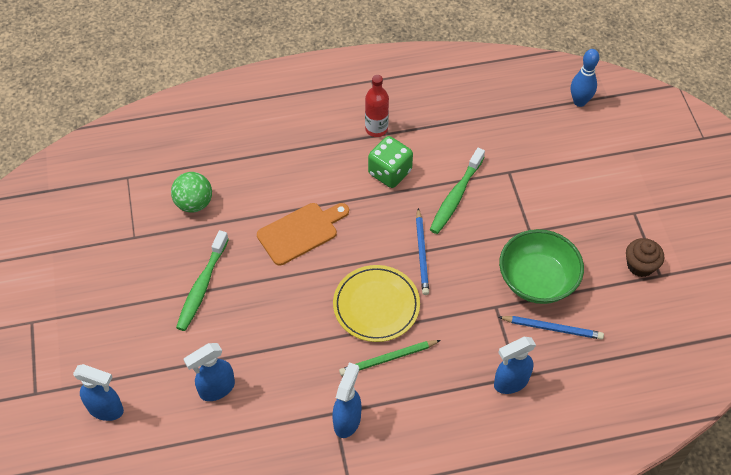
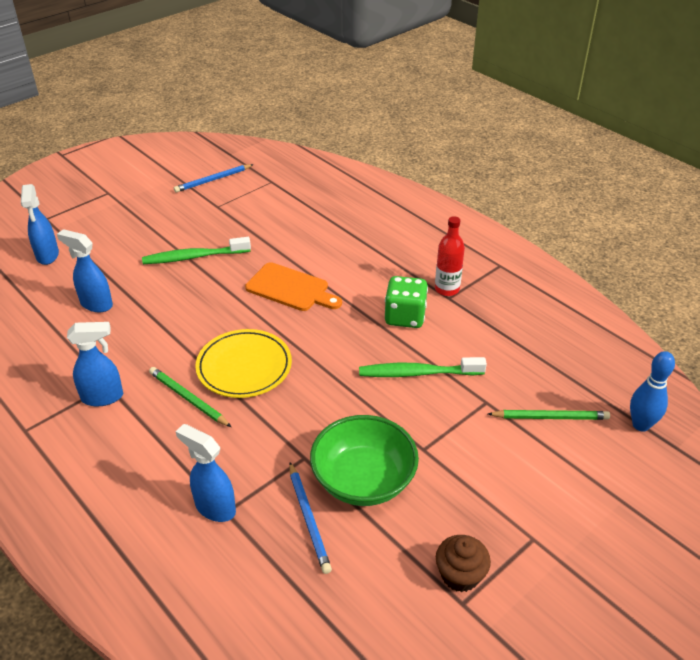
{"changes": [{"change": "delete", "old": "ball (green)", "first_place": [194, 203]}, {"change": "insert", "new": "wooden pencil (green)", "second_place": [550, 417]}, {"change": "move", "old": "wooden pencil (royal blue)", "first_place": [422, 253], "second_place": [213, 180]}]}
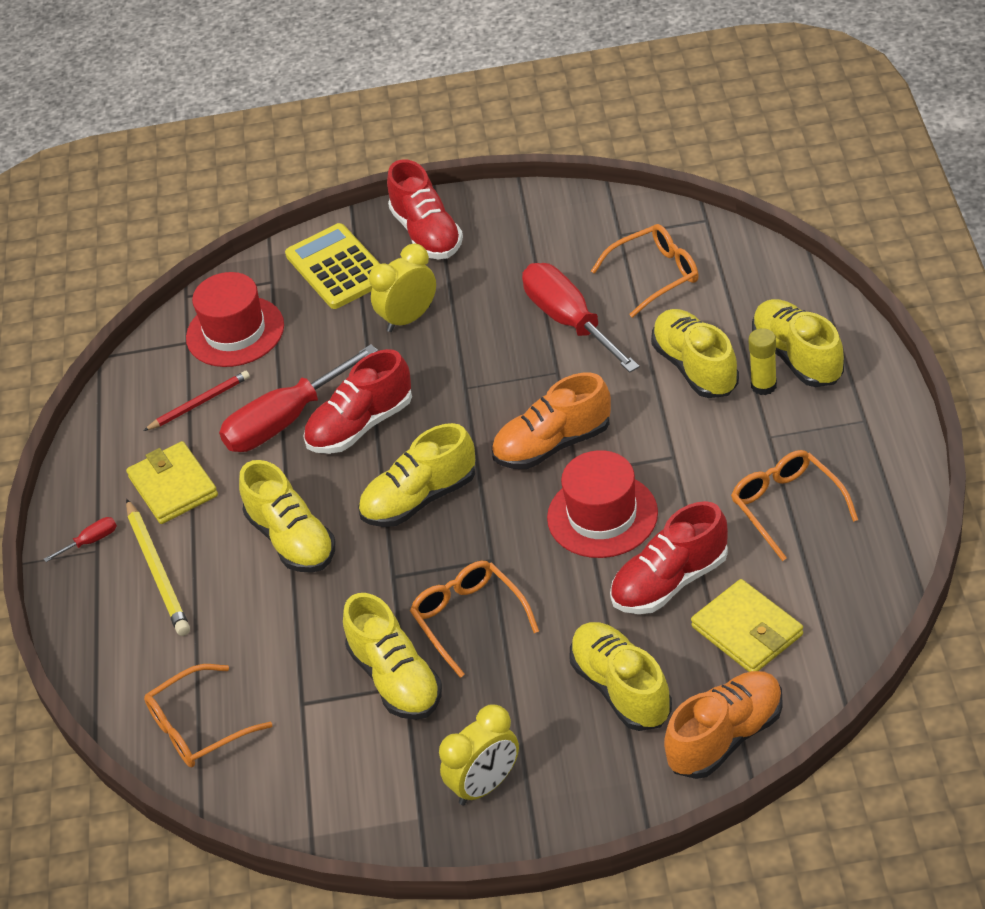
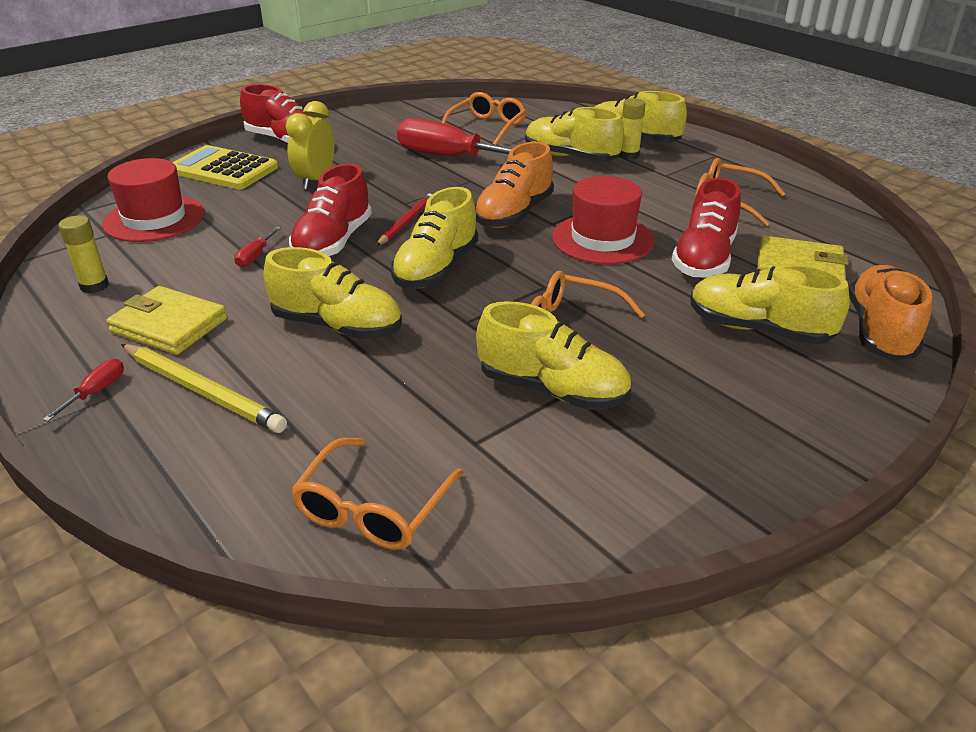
{"changes": [{"change": "delete", "old": "alarm clock (bright yellow)", "first_place": [485, 785]}, {"change": "insert", "new": "stick of glue (bright yellow)", "second_place": [94, 286]}, {"change": "move", "old": "wooden pencil (scarlet)", "first_place": [199, 403], "second_place": [406, 222]}, {"change": "resize", "old": "screwdriver (scarlet)", "first_place": [285, 421], "second_place": [255, 256], "factor": 0.41}]}
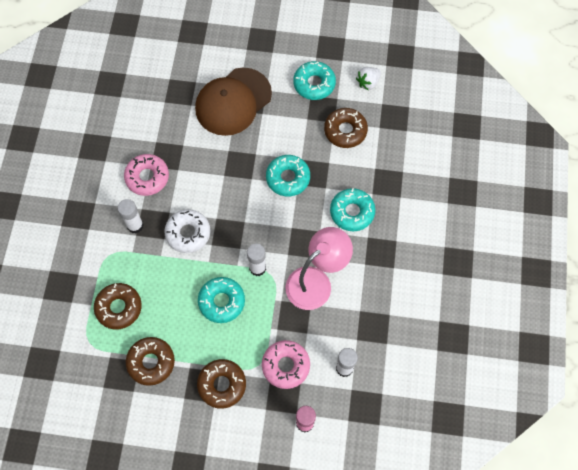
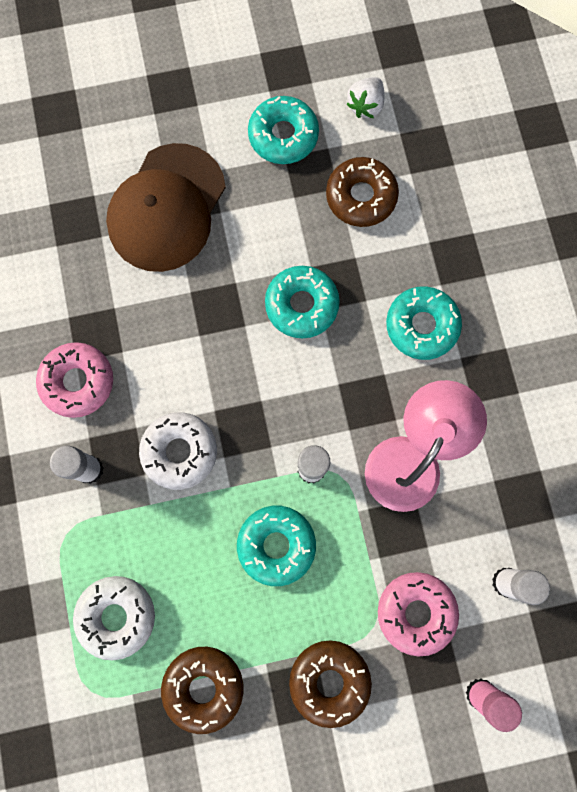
{"changes": [{"change": "recolor", "old": "doughnut (dark brown)", "new": "doughnut (white)", "first_place": [119, 308], "second_place": [116, 616]}]}
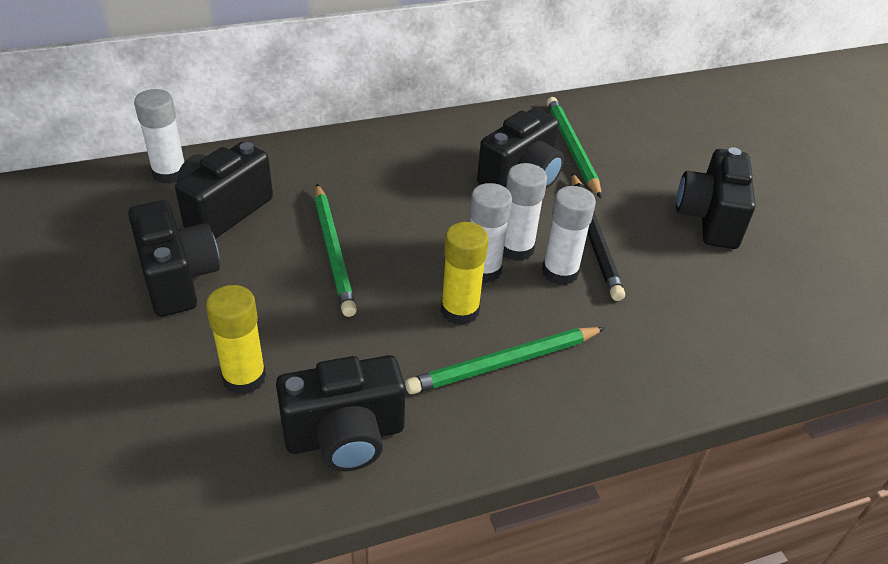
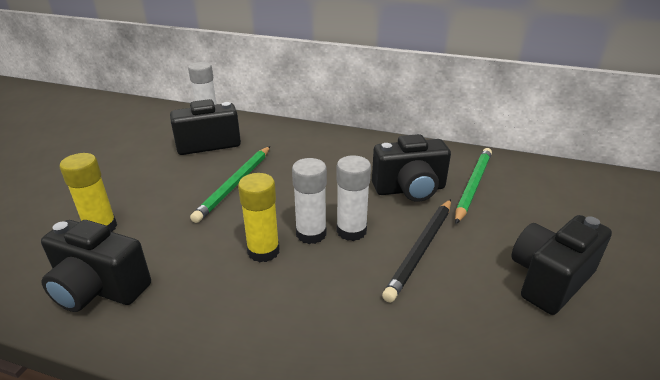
{"changes": [{"change": "delete", "old": "photo camera (black)", "first_place": [178, 278]}, {"change": "delete", "old": "wooden pencil (green)", "first_place": [504, 363]}, {"change": "delete", "old": "stick of glue (white)", "first_place": [560, 272]}]}
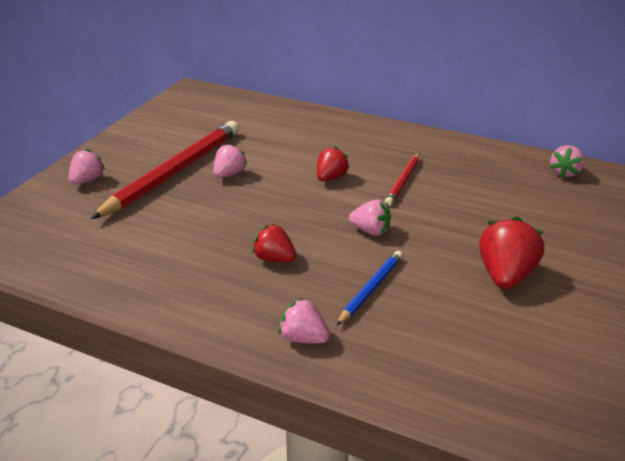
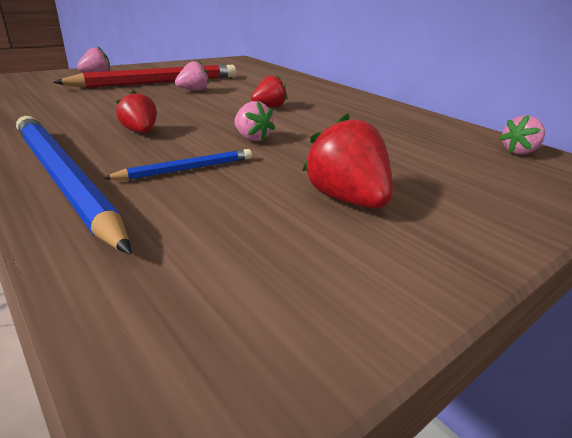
{"changes": [{"change": "delete", "old": "wooden pencil (scarlet)", "first_place": [403, 181]}, {"change": "replace", "old": "berry (pink)", "new": "wooden pencil (royal blue)", "first_place": [303, 338], "second_place": [64, 180]}, {"change": "rotate", "old": "berry (scarlet)", "first_place": [505, 275], "second_place": [346, 200], "degrees": -75}]}
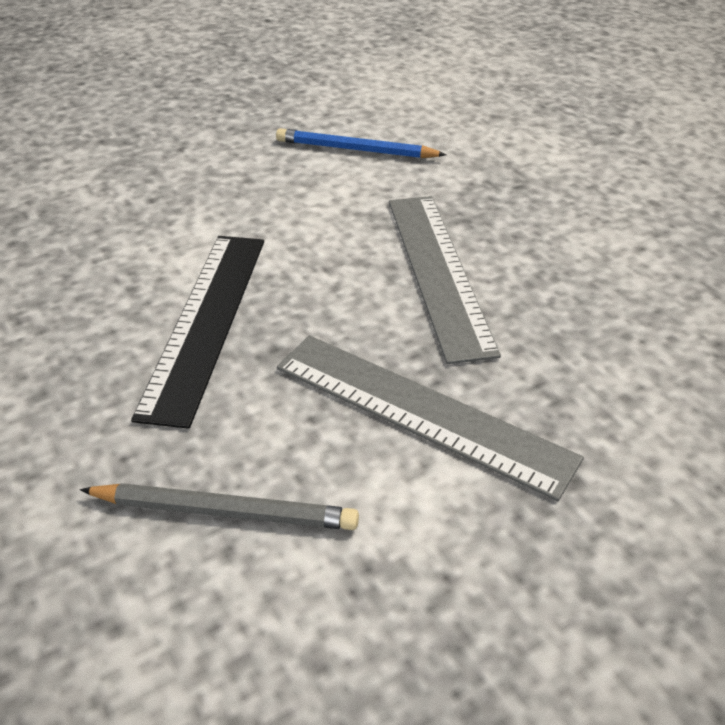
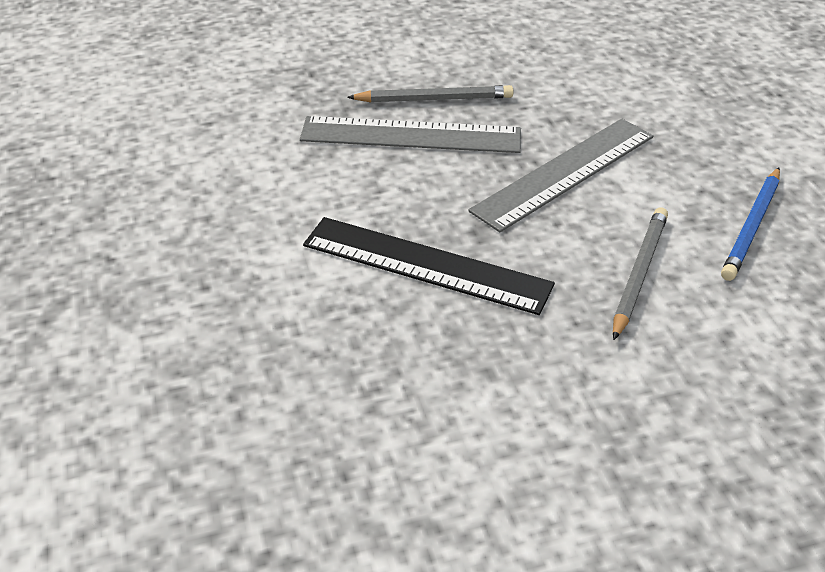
{"changes": [{"change": "insert", "new": "wooden pencil (grey)", "second_place": [434, 99]}, {"change": "move", "old": "wooden pencil (royal blue)", "first_place": [355, 150], "second_place": [752, 227]}]}
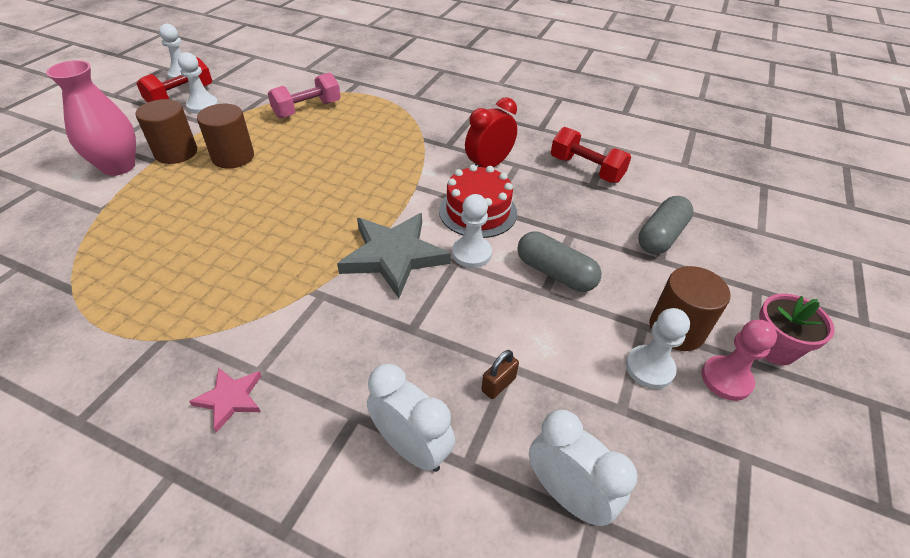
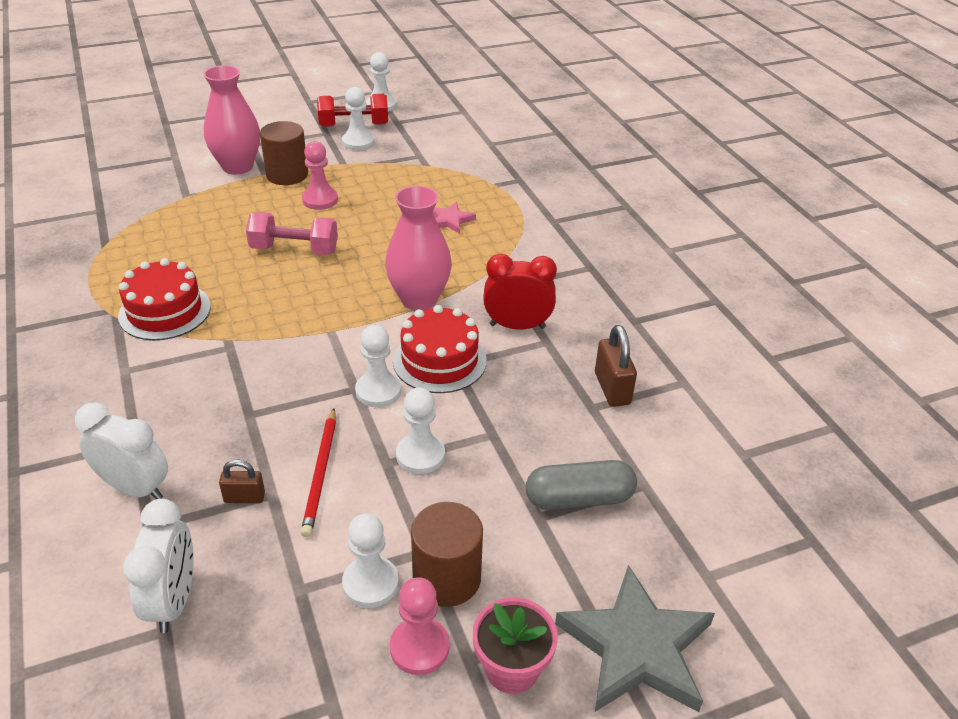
{"changes": [{"change": "insert", "new": "cake (scarlet)", "second_place": [165, 311]}, {"change": "insert", "new": "wooden pencil (scarlet)", "second_place": [321, 473]}, {"change": "insert", "new": "flower vase (pink)", "second_place": [419, 299]}, {"change": "move", "old": "star shape (pink)", "first_place": [230, 399], "second_place": [450, 220]}, {"change": "move", "old": "free weight (pink)", "first_place": [307, 109], "second_place": [294, 250]}, {"change": "move", "old": "star shape (grey)", "first_place": [393, 256], "second_place": [636, 647]}, {"change": "replace", "old": "solid cylinder (dark brown)", "new": "chess pawn (pink)", "first_place": [233, 157], "second_place": [320, 200]}, {"change": "replace", "old": "pill shape (grey)", "new": "chess pawn (white)", "first_place": [555, 273], "second_place": [420, 455]}, {"change": "replace", "old": "free weight (scarlet)", "new": "padlock (dark brown)", "first_place": [586, 169], "second_place": [612, 388]}, {"change": "rotate", "old": "alarm clock (white)", "first_place": [411, 447], "second_place": [135, 488], "degrees": -60}]}
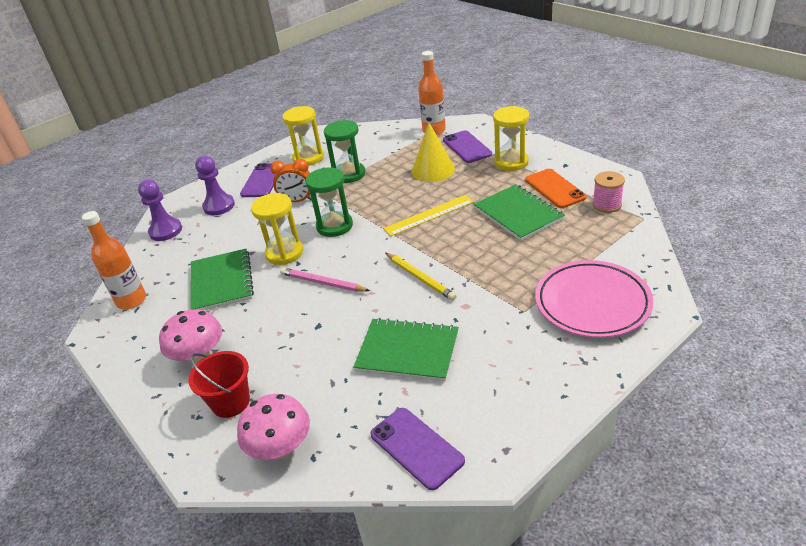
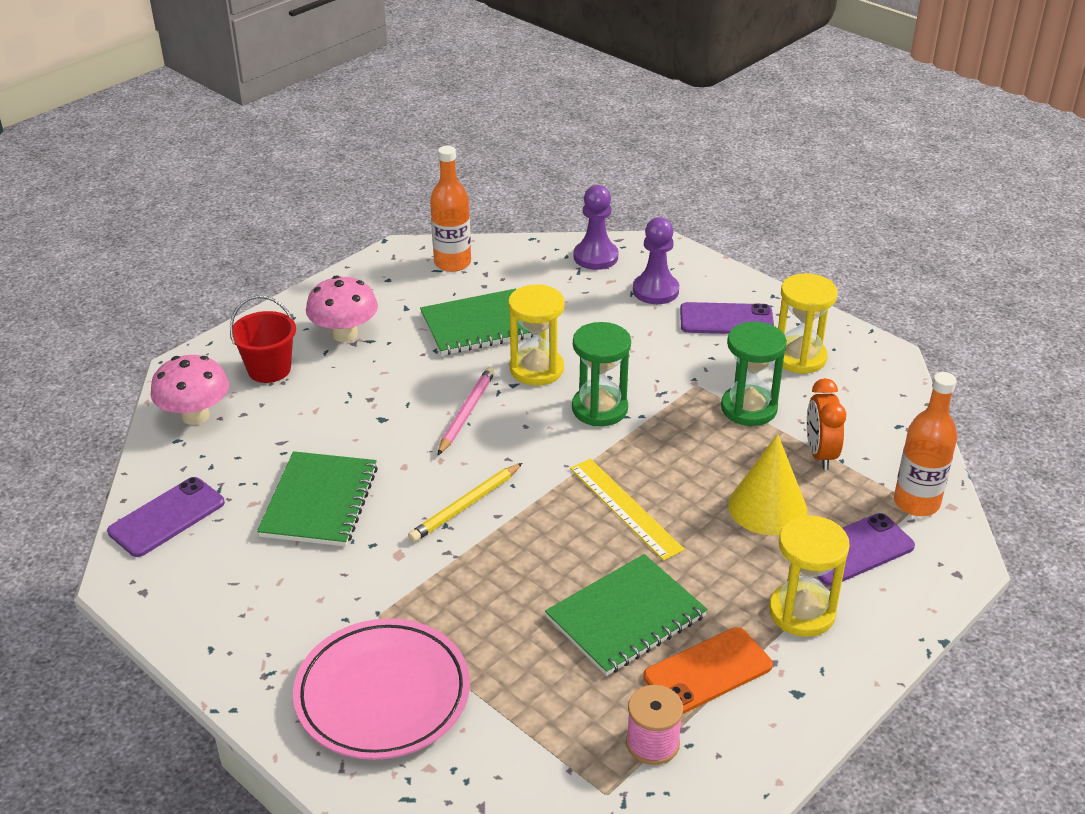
{"changes": [{"change": "move", "old": "alarm clock (orange-coloured)", "first_place": [297, 201], "second_place": [820, 454]}]}
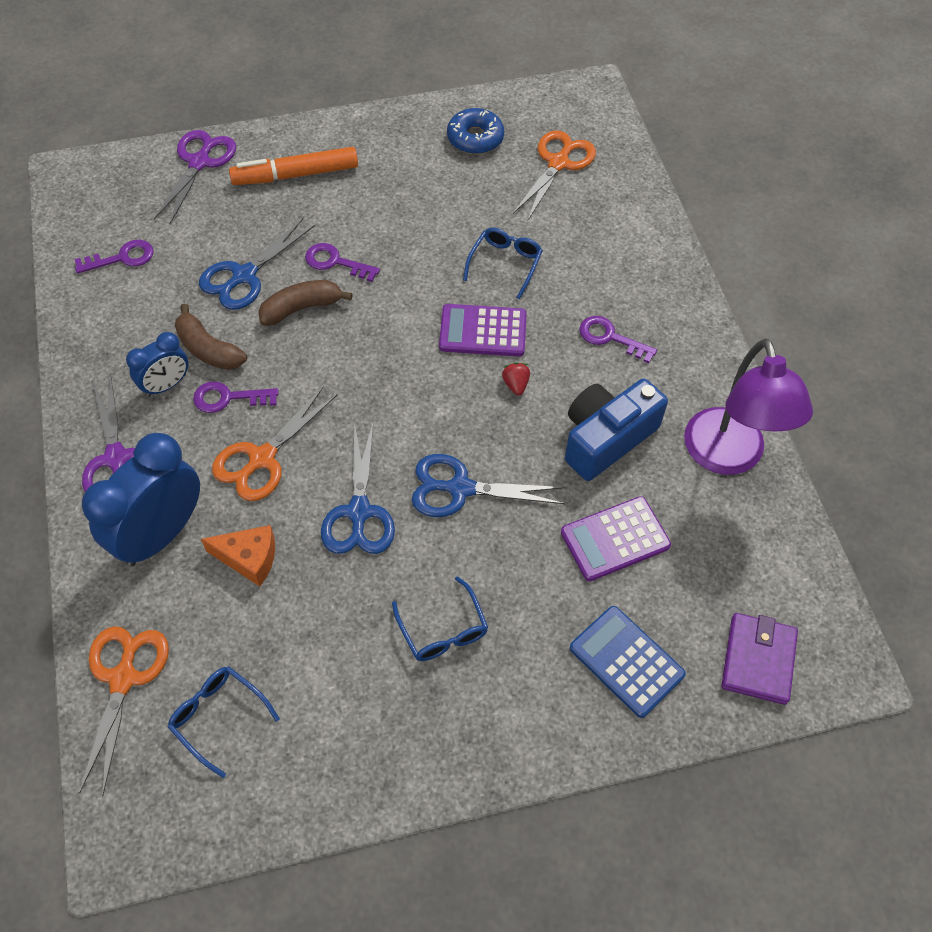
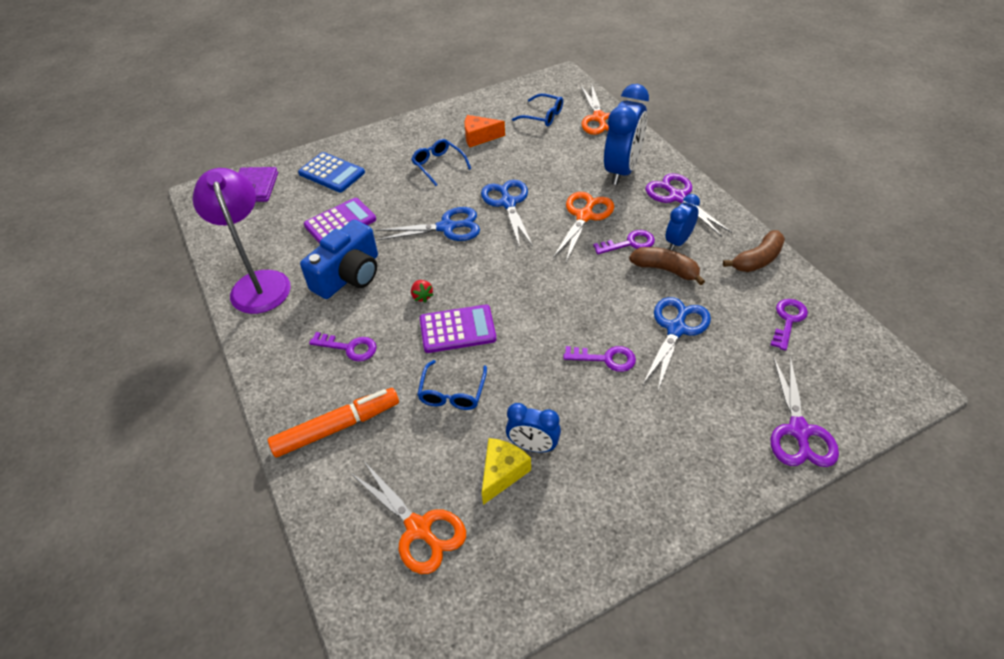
{"changes": [{"change": "delete", "old": "doughnut (royal blue)", "first_place": [475, 138]}, {"change": "insert", "new": "cheese wedge (bright yellow)", "second_place": [502, 473]}, {"change": "insert", "new": "alarm clock (royal blue)", "second_place": [533, 446]}, {"change": "move", "old": "cheese wedge (orange-coloured)", "first_place": [249, 558], "second_place": [479, 137]}, {"change": "move", "old": "marker (orange-coloured)", "first_place": [295, 175], "second_place": [337, 427]}, {"change": "move", "old": "toy banana (dark brown)", "first_place": [301, 308], "second_place": [757, 260]}, {"change": "rotate", "old": "key (royal purple)", "first_place": [122, 258], "second_place": [788, 320], "degrees": 150}, {"change": "rotate", "old": "pair of scissors (orange-coloured)", "first_place": [558, 163], "second_place": [418, 529], "degrees": -60}]}
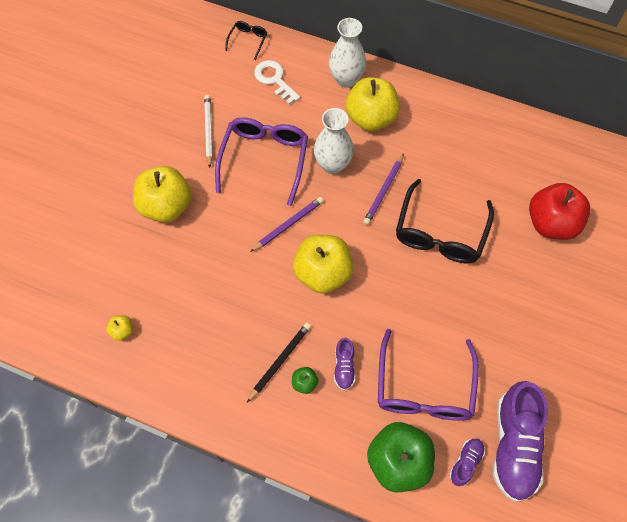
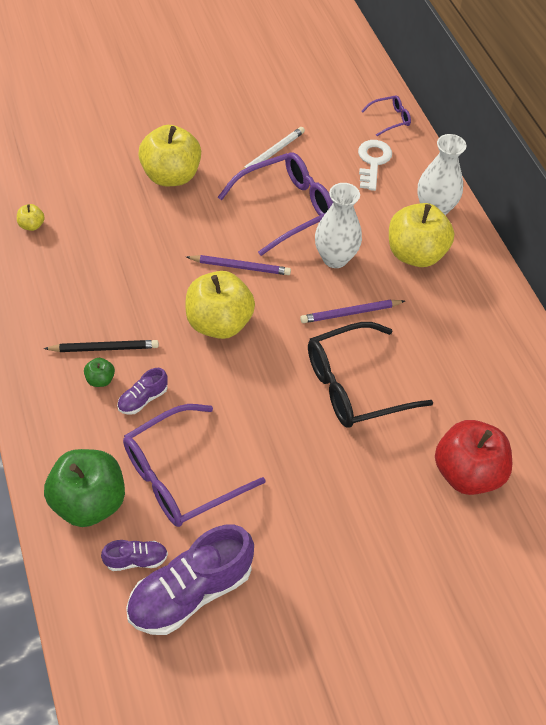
{"changes": [{"change": "recolor", "old": "eyeglasses (black)", "new": "eyeglasses (royal purple)", "first_place": [248, 41], "second_place": [390, 119]}]}
